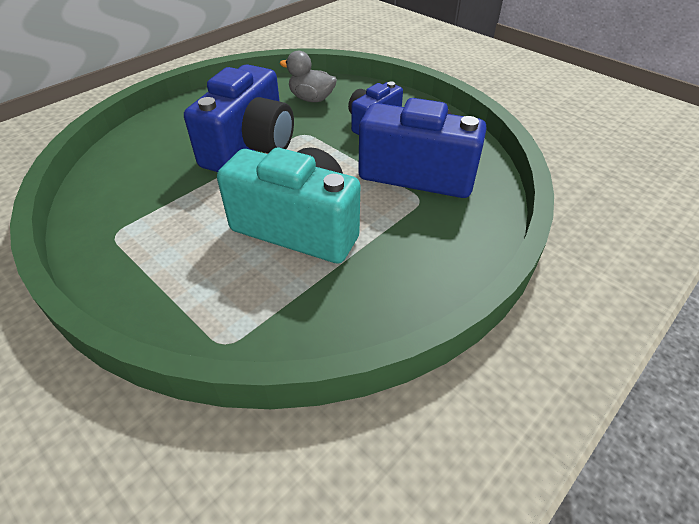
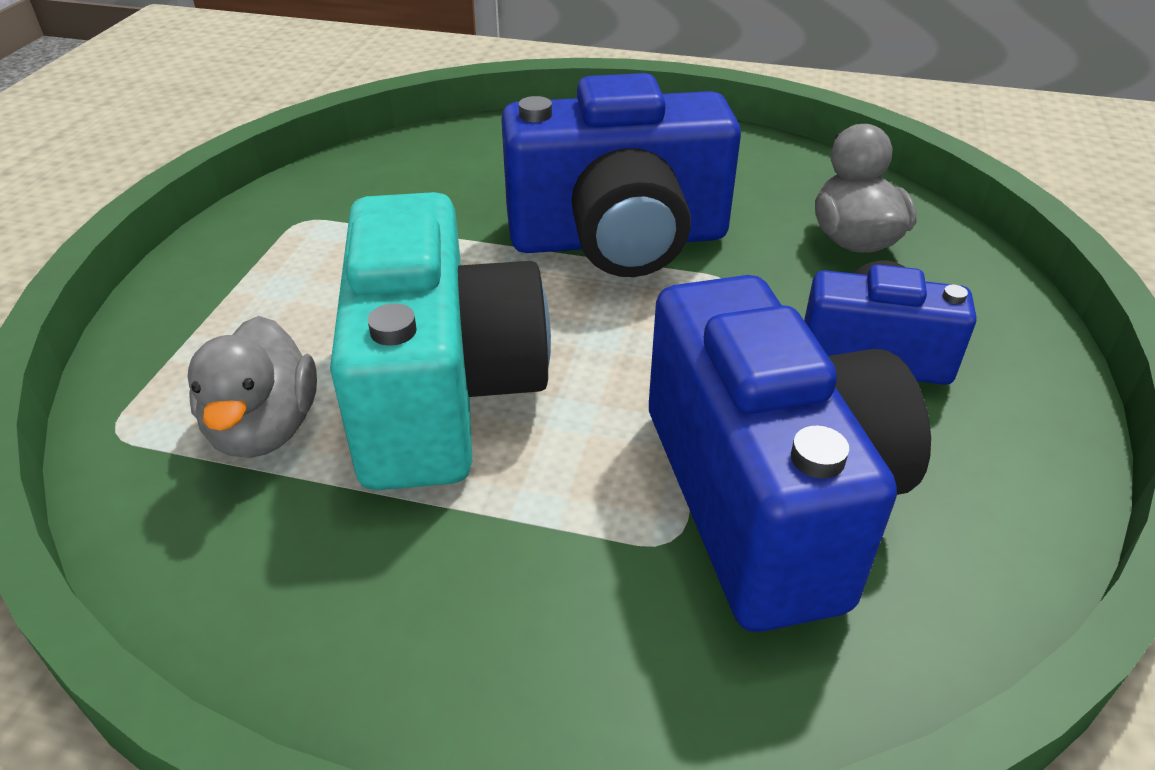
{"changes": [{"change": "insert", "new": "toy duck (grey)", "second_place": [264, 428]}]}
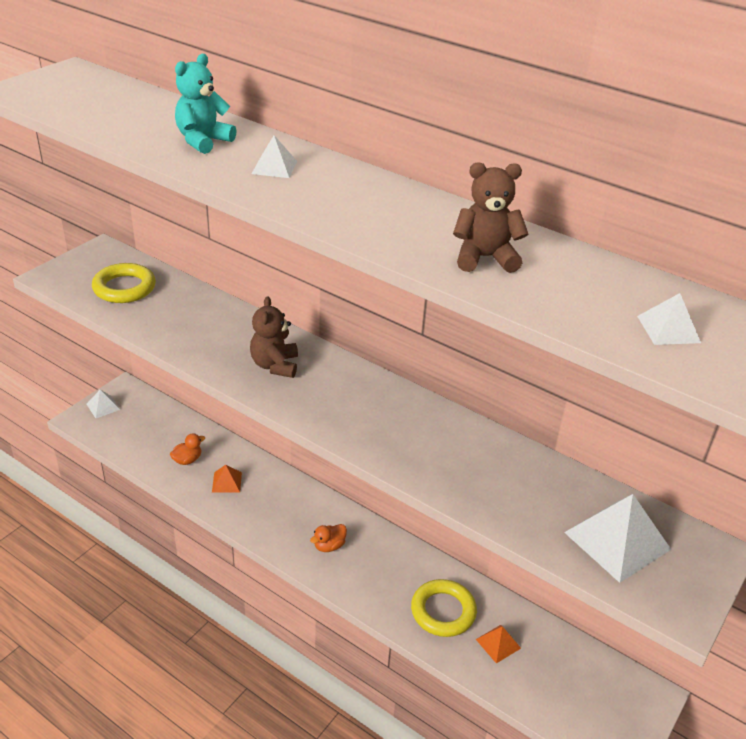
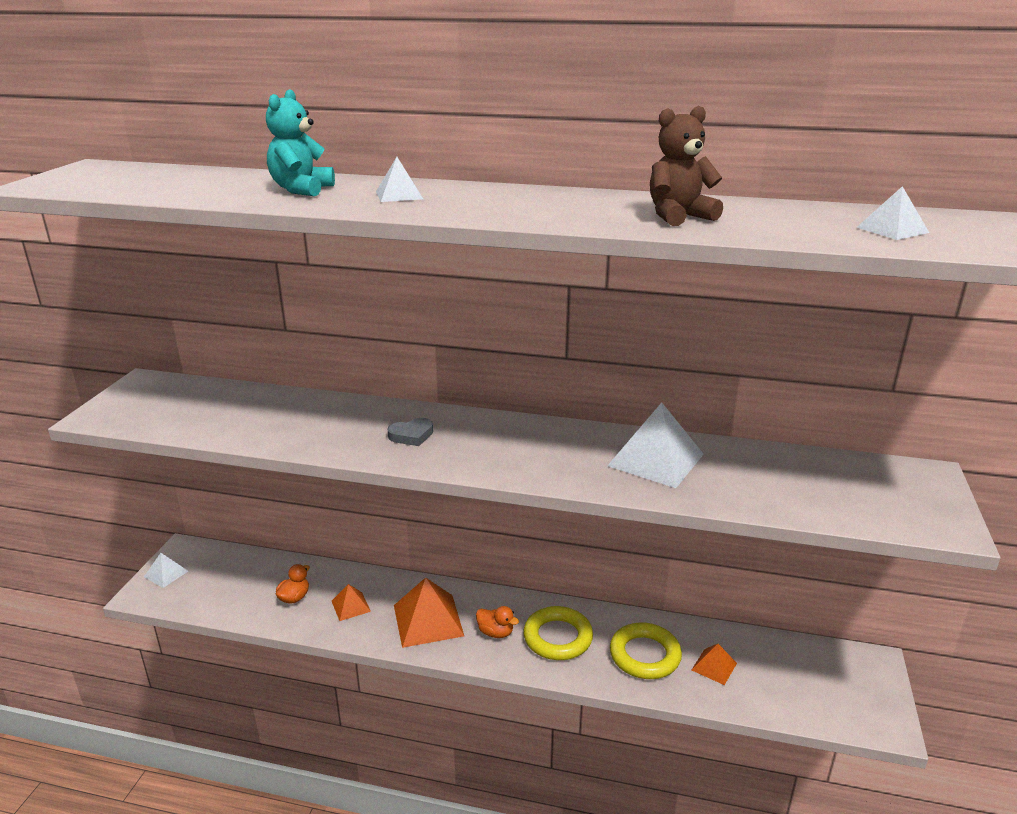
{"changes": [{"change": "insert", "new": "pyramid shape (orange-coloured)", "second_place": [428, 620]}, {"change": "move", "old": "ring (bright yellow)", "first_place": [124, 288], "second_place": [558, 637]}, {"change": "move", "old": "pyramid shape (white)", "first_place": [617, 540], "second_place": [655, 459]}, {"change": "replace", "old": "teddy bear (dark brown)", "new": "heart (grey)", "first_place": [275, 365], "second_place": [411, 435]}, {"change": "rotate", "old": "toy duck (orange-coloured)", "first_place": [329, 546], "second_place": [495, 632], "degrees": -90}]}
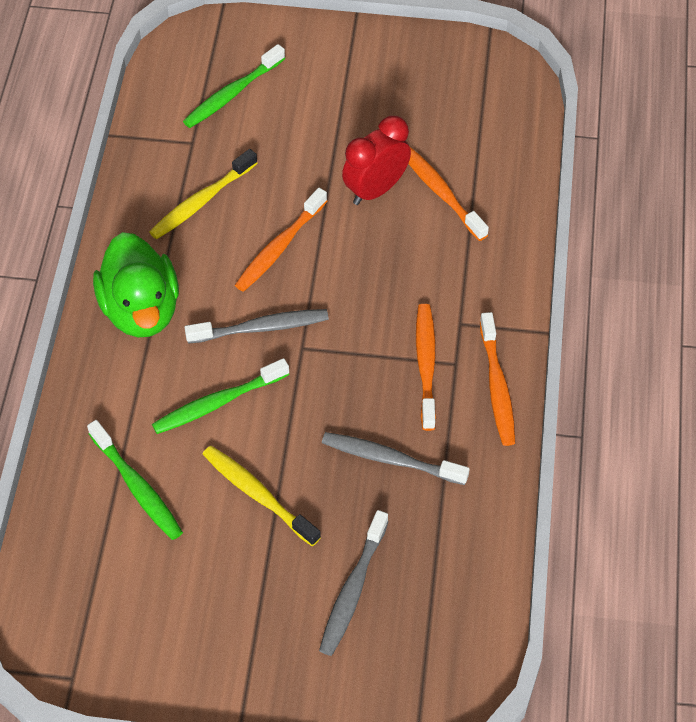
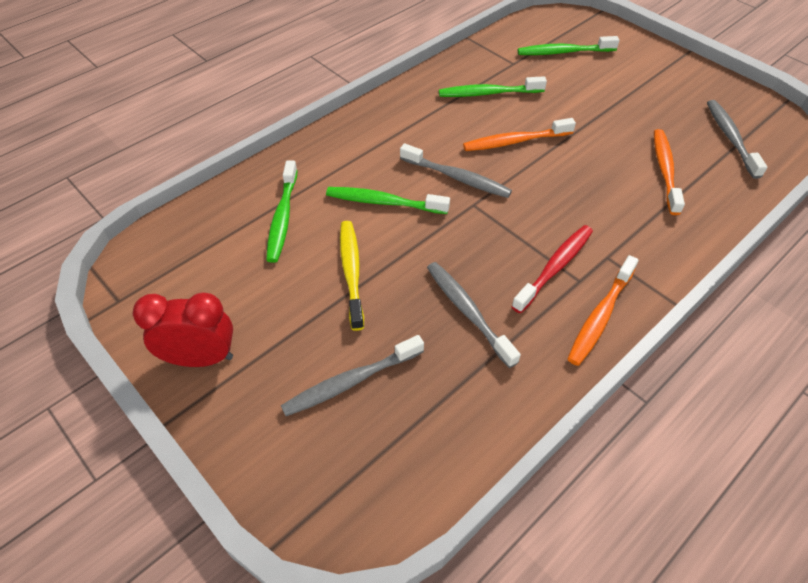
{"changes": [{"change": "delete", "old": "toy duck (green)", "first_place": [141, 309]}, {"change": "insert", "new": "toothbrush (grey)", "second_place": [730, 138]}, {"change": "move", "old": "alarm clock (scarlet)", "first_place": [375, 189], "second_place": [201, 358]}, {"change": "recolor", "old": "toothbrush (bright yellow)", "new": "toothbrush (green)", "first_place": [202, 201], "second_place": [489, 93]}, {"change": "recolor", "old": "toothbrush (orange-coloured)", "new": "toothbrush (scarlet)", "first_place": [426, 365], "second_place": [554, 268]}]}
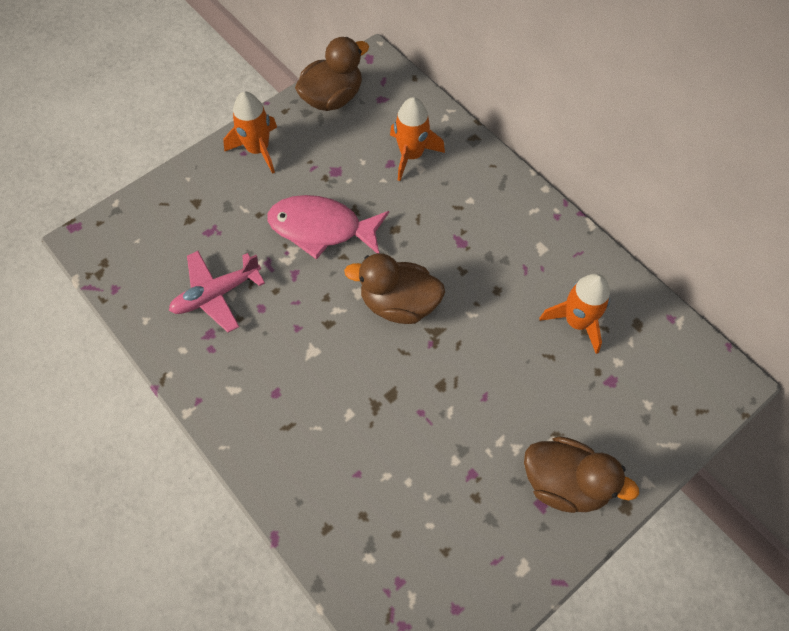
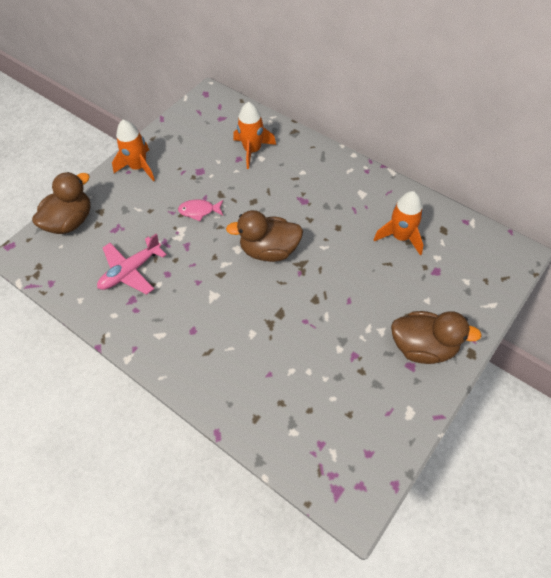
{"changes": [{"change": "move", "old": "toy duck (dark brown)", "first_place": [332, 98], "second_place": [70, 222]}, {"change": "resize", "old": "fish (pink)", "first_place": [321, 228], "second_place": [199, 211], "factor": 0.51}]}
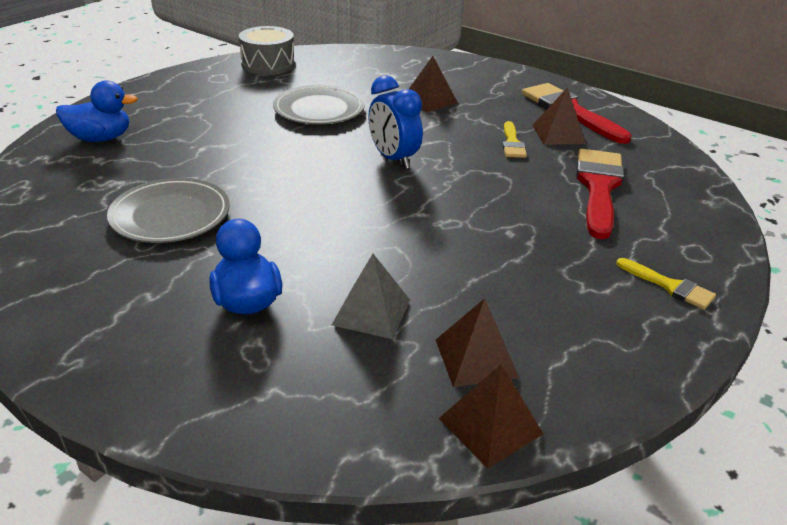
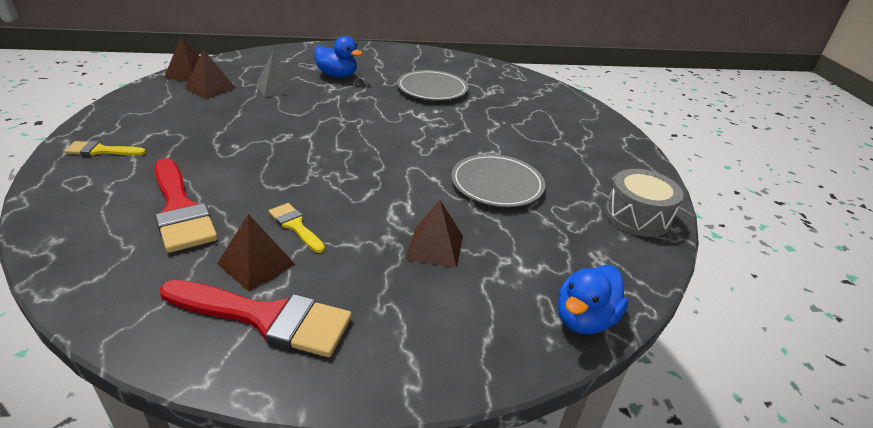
{"changes": [{"change": "delete", "old": "alarm clock (royal blue)", "first_place": [393, 159]}, {"change": "move", "old": "toy duck (royal blue)", "first_place": [101, 138], "second_place": [584, 319]}]}
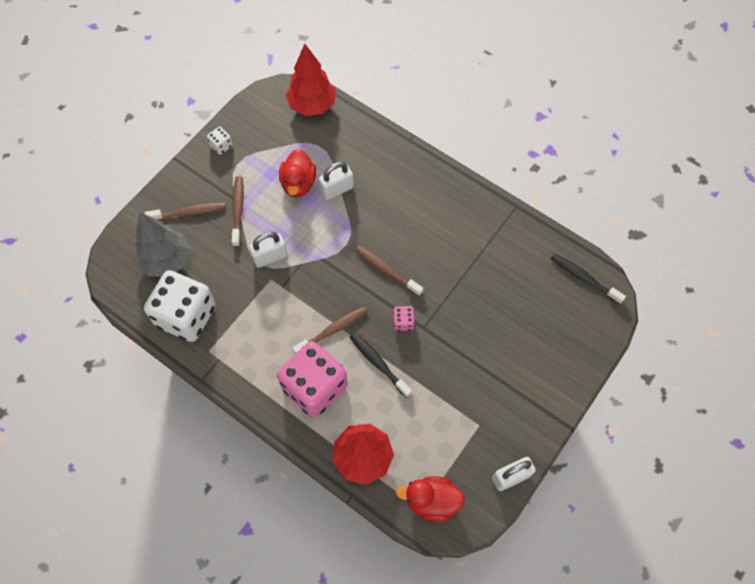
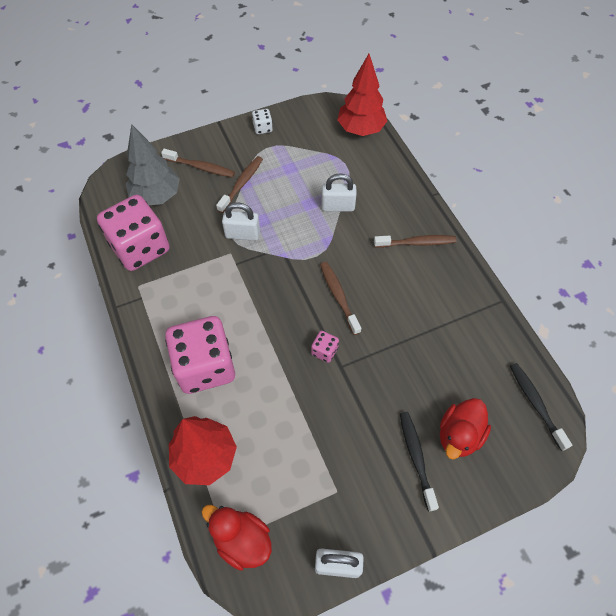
{"changes": [{"change": "move", "old": "toy duck (scarlet)", "first_place": [298, 183], "second_place": [459, 435]}, {"change": "move", "old": "toothbrush (dark brown)", "first_place": [332, 330], "second_place": [417, 243]}, {"change": "move", "old": "toothbrush (black)", "first_place": [378, 363], "second_place": [416, 457]}, {"change": "recolor", "old": "dice (white)", "new": "dice (pink)", "first_place": [186, 316], "second_place": [140, 248]}]}
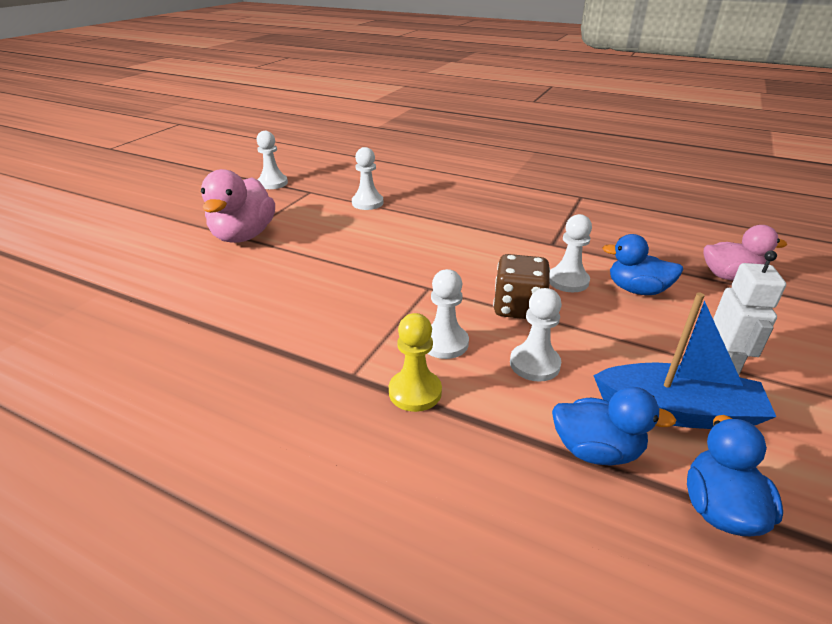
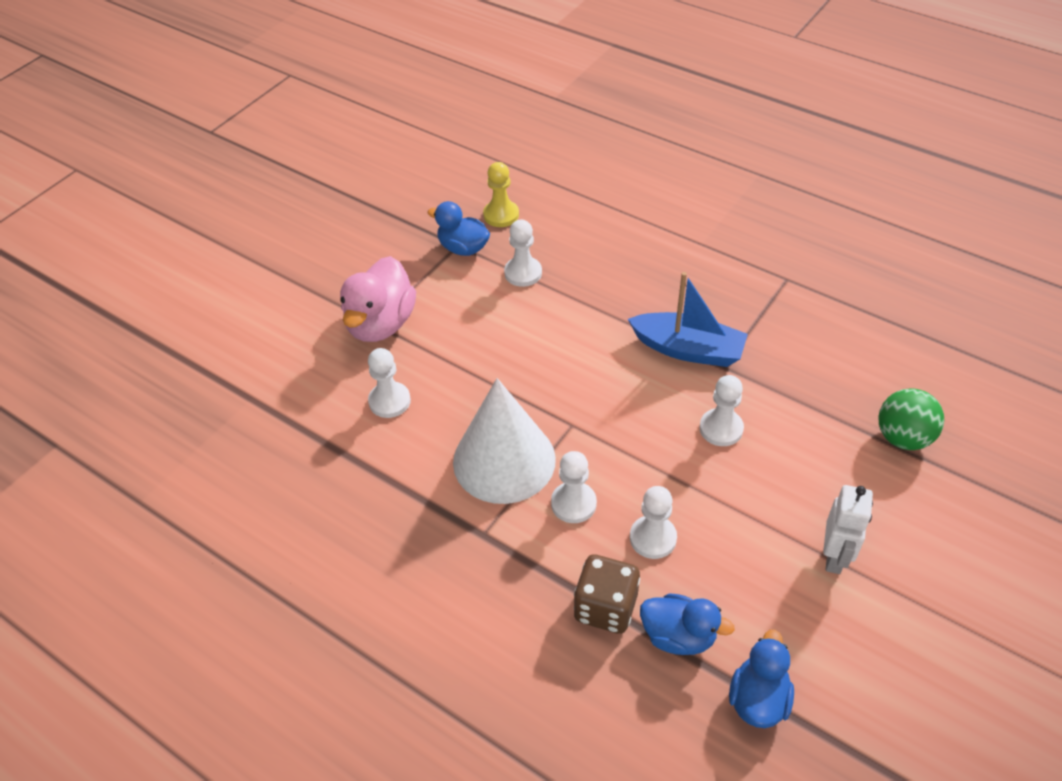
{"changes": [{"change": "insert", "new": "cone shape (white)", "second_place": [504, 460]}, {"change": "move", "old": "chess pawn (white)", "first_place": [272, 183], "second_place": [389, 401]}, {"change": "move", "old": "chess pawn (bright yellow)", "first_place": [415, 392], "second_place": [501, 215]}, {"change": "move", "old": "dice (dark brown)", "first_place": [518, 308], "second_place": [605, 607]}, {"change": "move", "old": "sailboat (royal blue)", "first_place": [677, 411], "second_place": [688, 349]}, {"change": "move", "old": "toy duck (royal blue)", "first_place": [637, 290], "second_place": [463, 248]}, {"change": "replace", "old": "toy duck (pink)", "new": "ball (green)", "first_place": [729, 276], "second_place": [903, 437]}]}
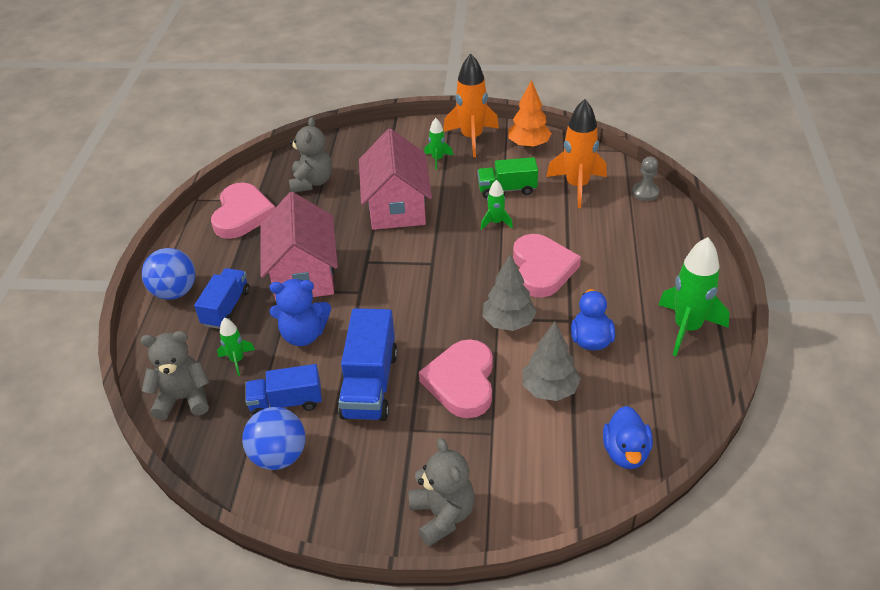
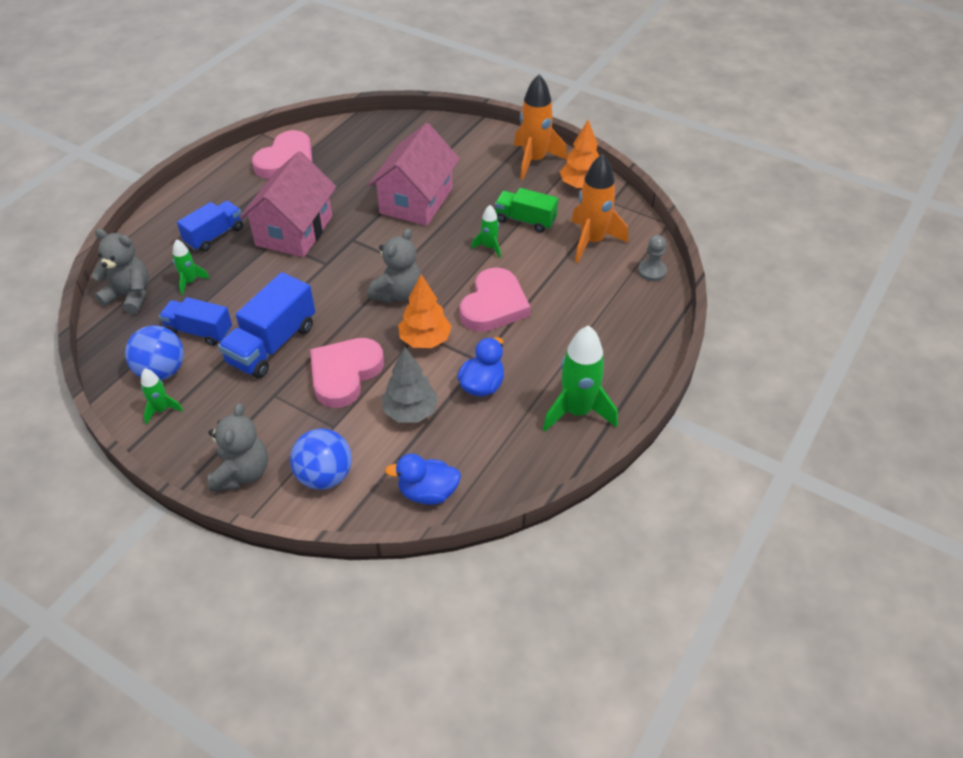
{"changes": [{"change": "delete", "old": "teddy bear (royal blue)", "first_place": [303, 335]}, {"change": "move", "old": "ball (royal blue)", "first_place": [175, 292], "second_place": [324, 476]}, {"change": "move", "old": "teddy bear (grey)", "first_place": [312, 182], "second_place": [398, 293]}, {"change": "move", "old": "toy rocket (green)", "first_place": [437, 159], "second_place": [161, 410]}, {"change": "recolor", "old": "toy tree (grey)", "new": "toy tree (orange-coloured)", "first_place": [508, 322], "second_place": [425, 340]}, {"change": "rotate", "old": "toy duck (royal blue)", "first_place": [625, 452], "second_place": [428, 492], "degrees": 60}]}
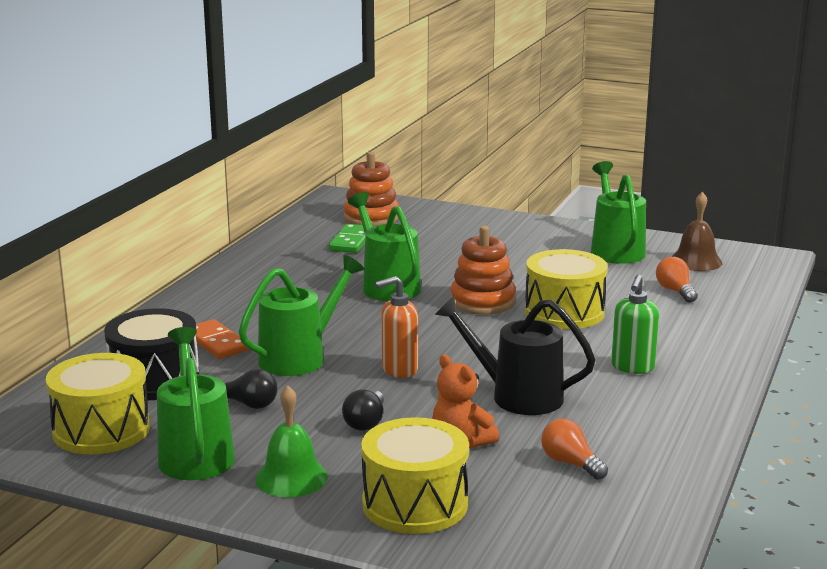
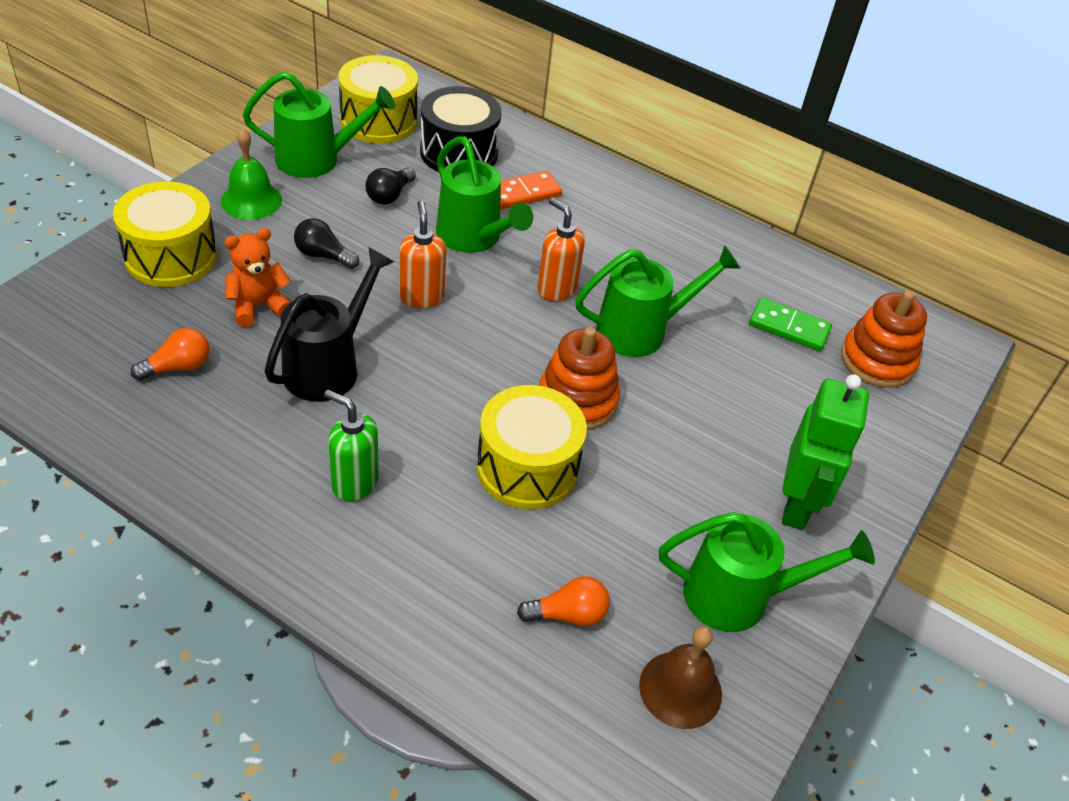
{"changes": [{"change": "insert", "new": "soap pump (orange-coloured)", "second_place": [556, 289]}, {"change": "insert", "new": "toy robot (green)", "second_place": [797, 506]}]}
